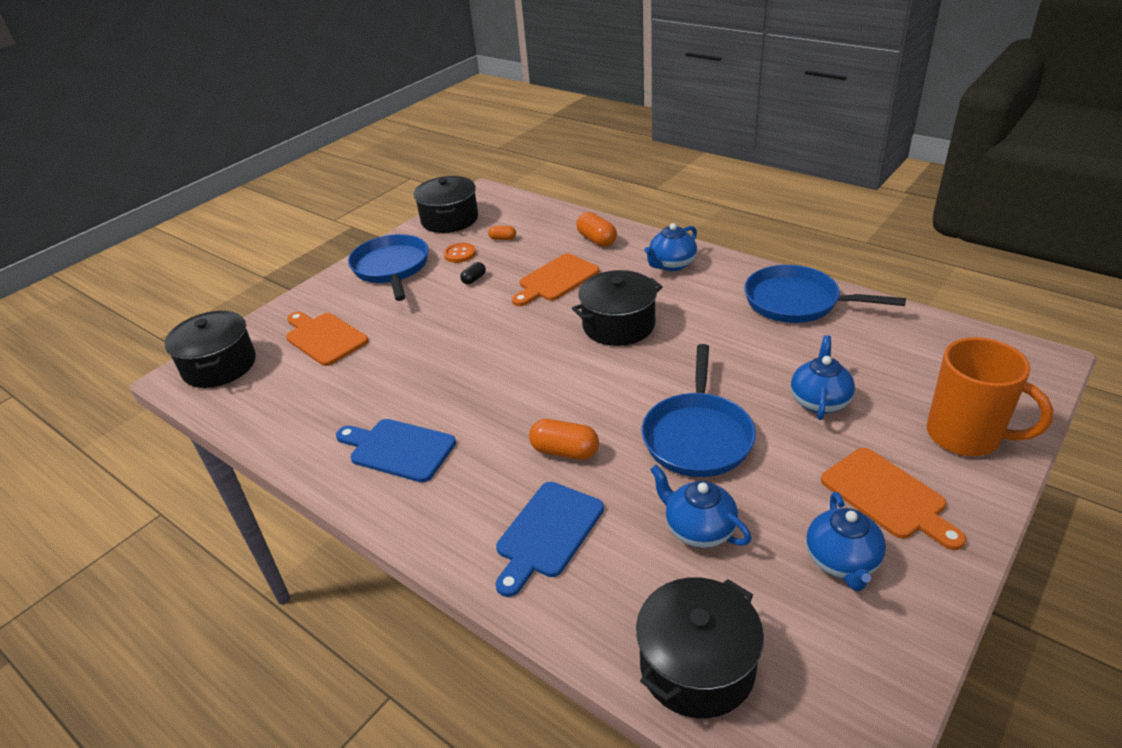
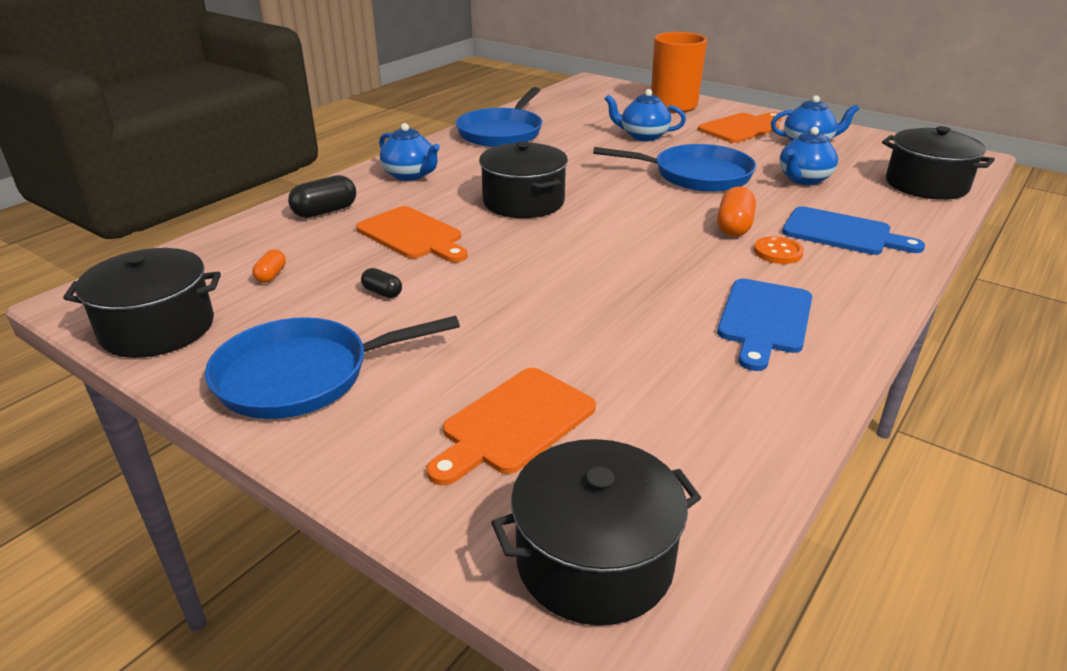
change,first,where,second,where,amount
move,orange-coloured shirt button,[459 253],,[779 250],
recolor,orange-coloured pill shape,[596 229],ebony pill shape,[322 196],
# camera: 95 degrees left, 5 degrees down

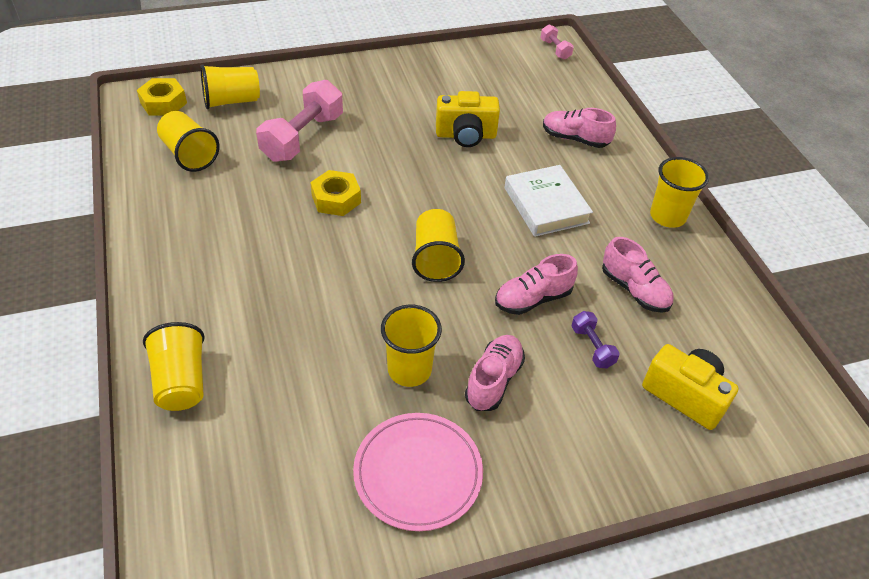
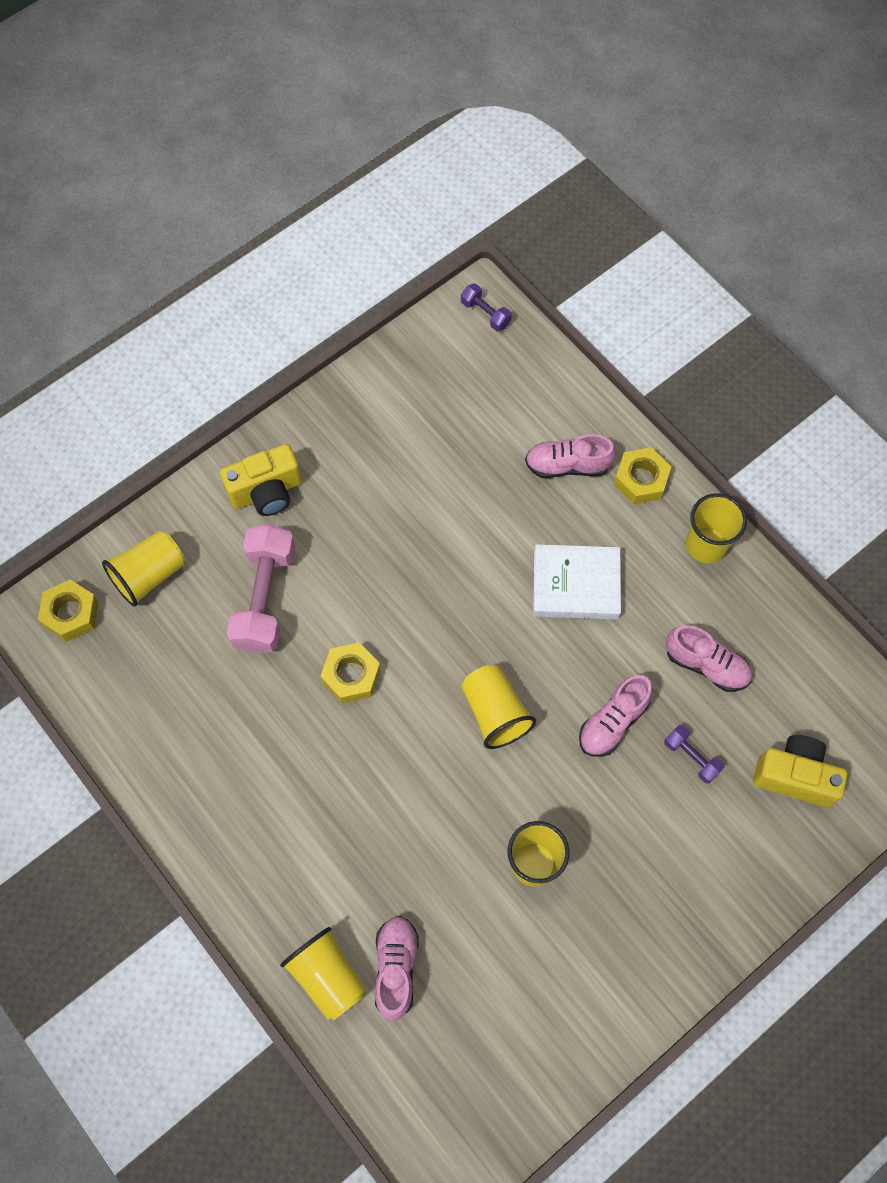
change,first,where,second,where,amount
delete,bright yellow tumbler,[188 141],,,
delete,pink plate,[418 472],,,
insert,,,bright yellow hexagon nut,[642 475],
move,bright yellow camera,[468 119],,[261 480],
move,pink shoe,[495 373],,[397 968],
recolor,pink hand weight,[557 42],royal purple hand weight,[486 307],
rotate,pure white hardback,[548 201],,[577 581],45 degrees counterclockwise
# camera: 20 degrees left, 20 degrees up

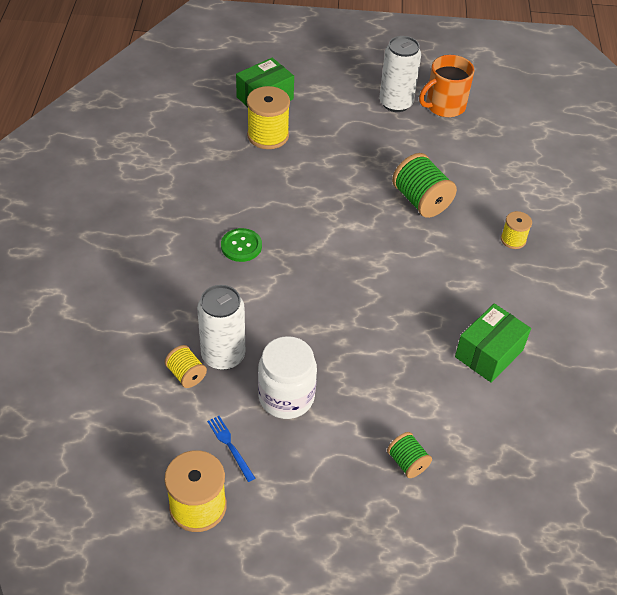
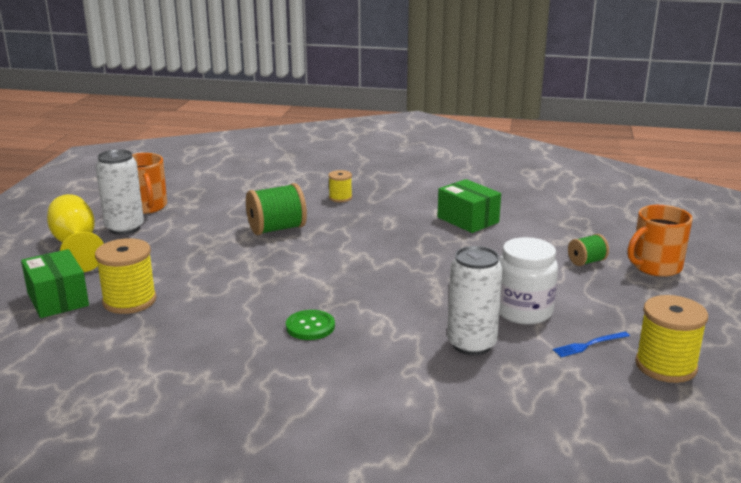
change,first,where,second,where,amount
delete,bright yellow bobbin,[186 366],,,
insert,,,bright yellow chalice,[75 233],
insert,,,orange-coloured mug,[660 241],
# camera: 80 degrees left, 25 degrees down

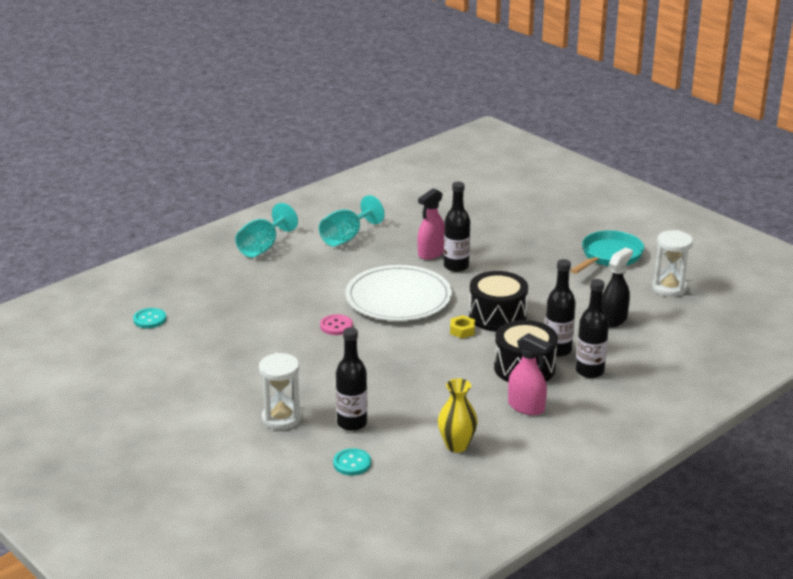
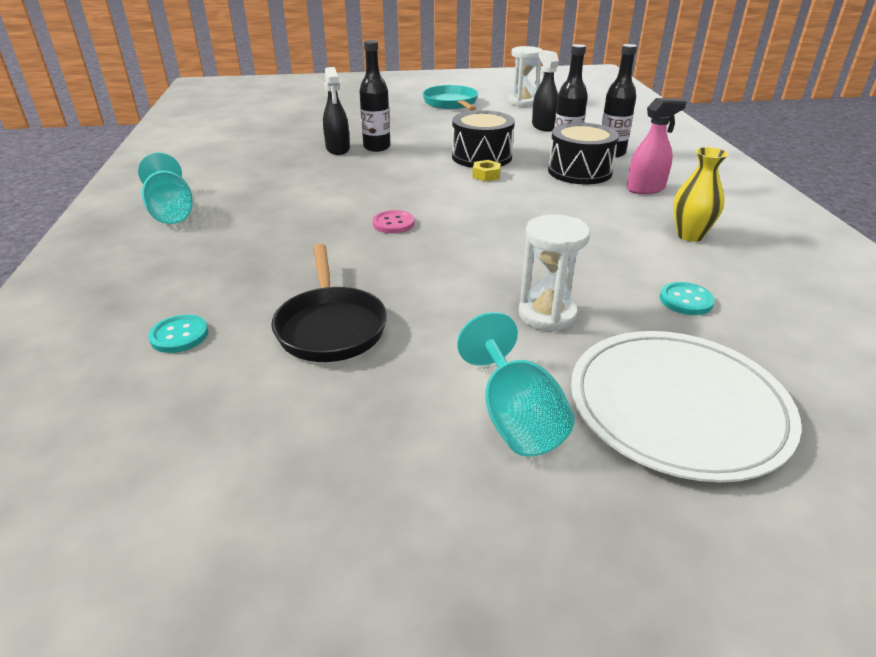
change,first,where,second,where,amount
delete,ebony drink bottle,[351 379],,,
insert,,,ebony frying pan,[329 303],
move,turquoise chalice,[352 221],,[516 384],
move,pure white plate,[398 293],,[686 406],
recolor,pink sprayer,[431 224],ebony sprayer,[336 111],
# camera: 55 degrees left, 5 degrees up

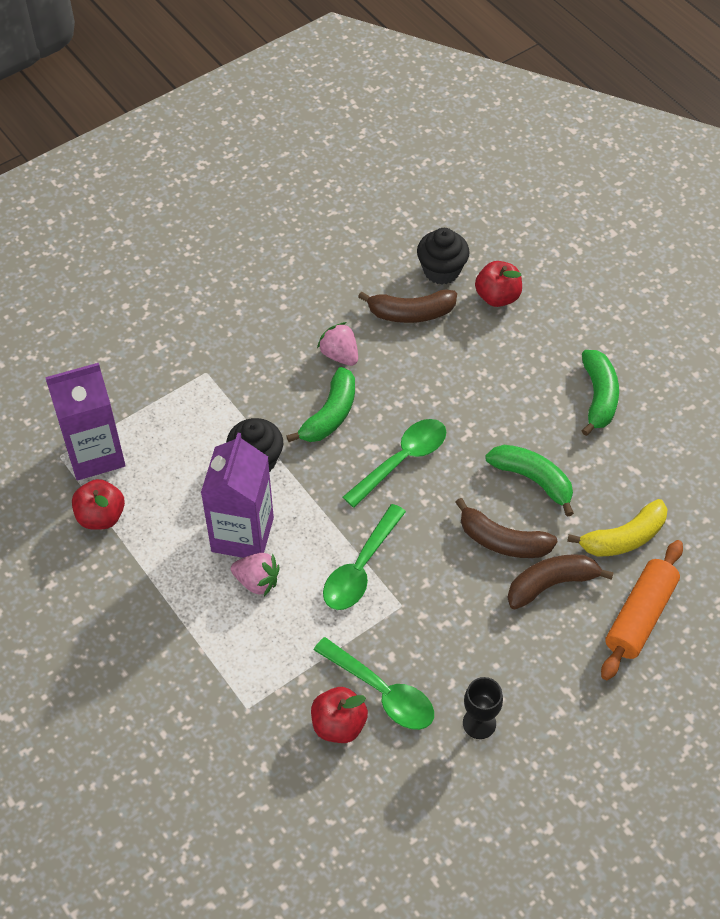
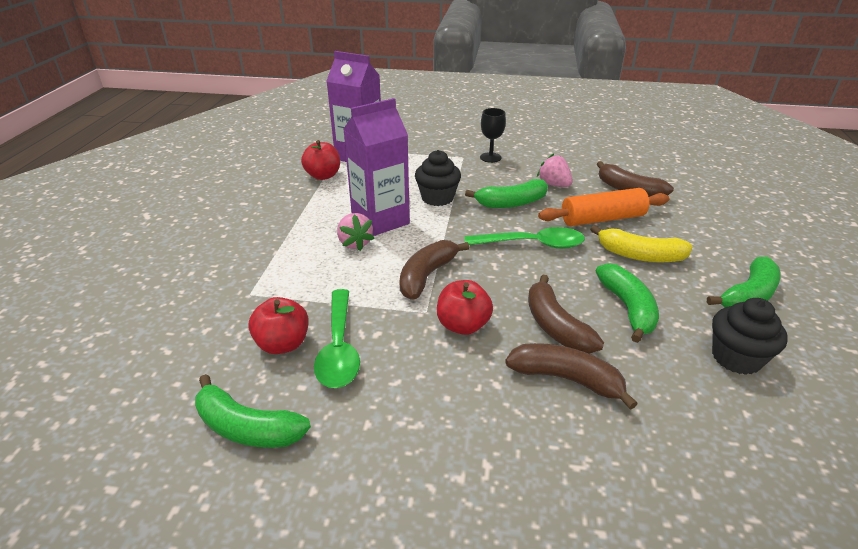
change,first,where,second,where,amount
insert,,,green banana,[253 411],
move,ebony fairy cake,[443 256],,[750 336],
move,ebony chalice,[483 708],,[493 135],
move,crimson apple fruit,[498 284],,[465 307],
move,bright yellow banana,[617 528],,[641 243],
move,orange-coloured pastry roller,[642 610],,[603 207],
replace,green teaspoon,[364 557],brown banana,[434 270],
rotate,pink berry,[337 344],,[555 170],45 degrees counterclockwise
# camera: 45 degrees right, 20 degrees down

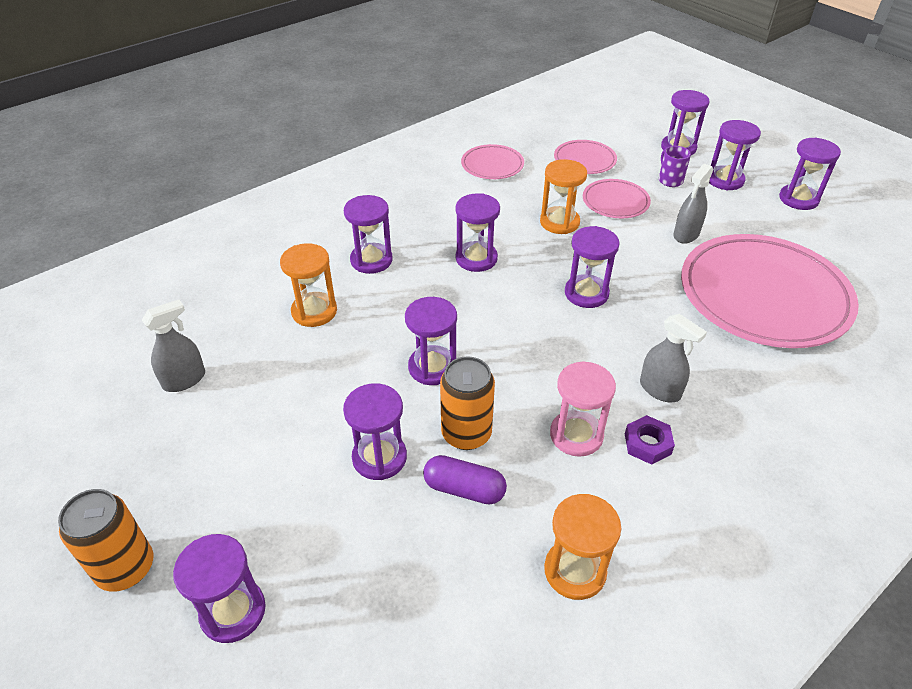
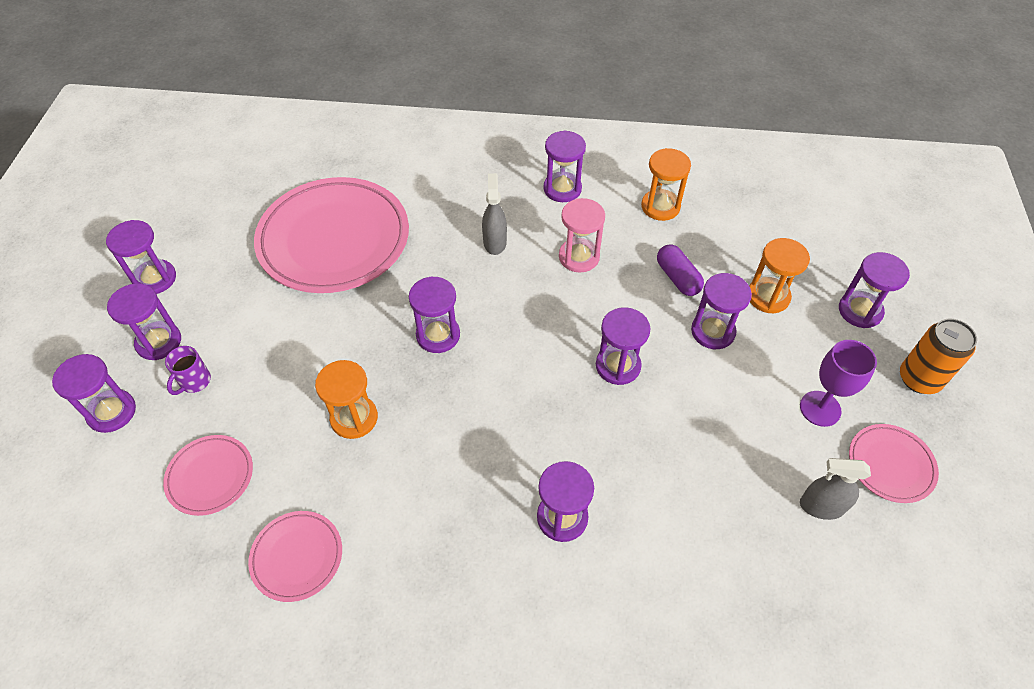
change,first,where,second,where,amount
delete,orange-coloured soda can,[467 403],,,
delete,royal purple hexagon nut,[650 440],,,
delete,gray sprayer,[694 204],,,
insert,,,royal purple chalice,[838 383],
move,orange-coloured hourglass,[308 285],,[779 275],
move,royal purple hourglass,[478 232],,[564 166],
move,pink plate,[617 198],,[894 463],
# camera: 135 degrees left, 10 degrees up

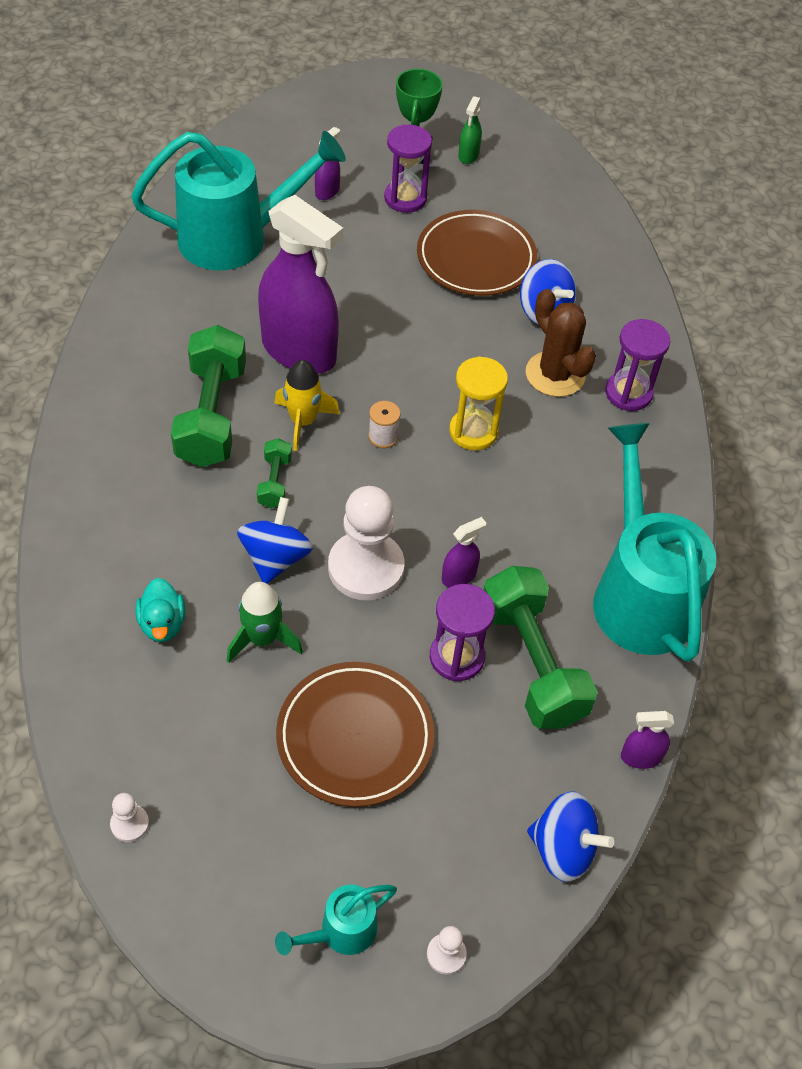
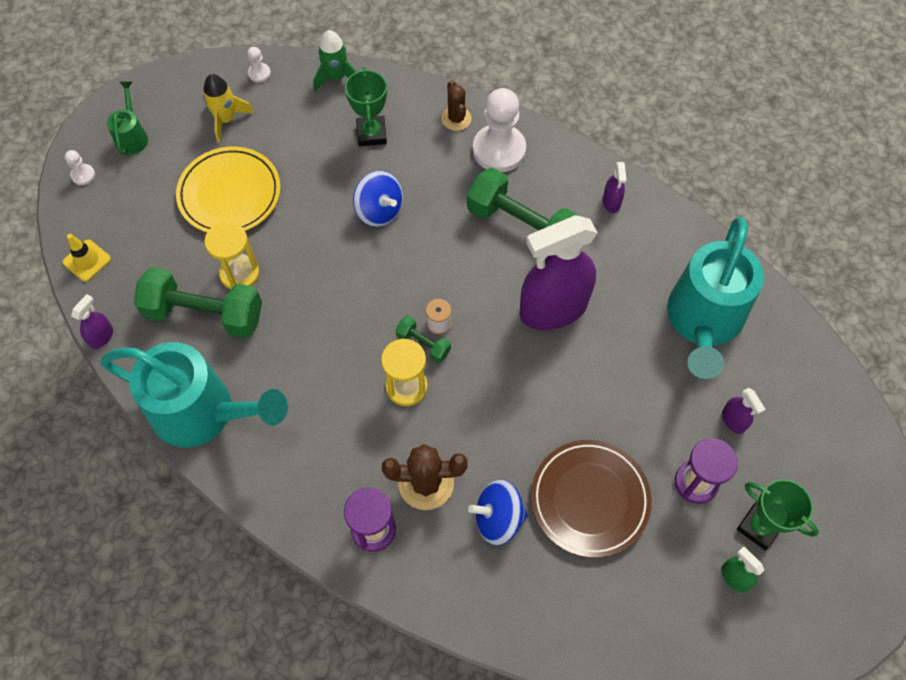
change,first,where,second,where,amount
insert,,,brown prickly plant,[456 106],
move,green spaceship,[265 622],,[335 61],
move,green hand weight,[274 473],,[423 339],
move,bright yellow spaceship,[307 405],,[228 108],
move,pure white game pawn,[366 543],,[499 130],
move,royal purple sprayer,[464 552],,[615 187],
replace,turquoise rubber duck,[160 610],green trophy,[366 106],
replace,blue spinning top,[570 836],bright yellow traffic cone,[87 258],
recolor,turquoise sprinkling can,[336 920],green sprinkling can,[127 118],
recolor,brown plate,[355 734],bright yellow plate,[228 189],
recolor,royal purple hourglass,[462 632],bright yellow hourglass,[232 256],
# camera: 125 degrees right, 10 degrees up

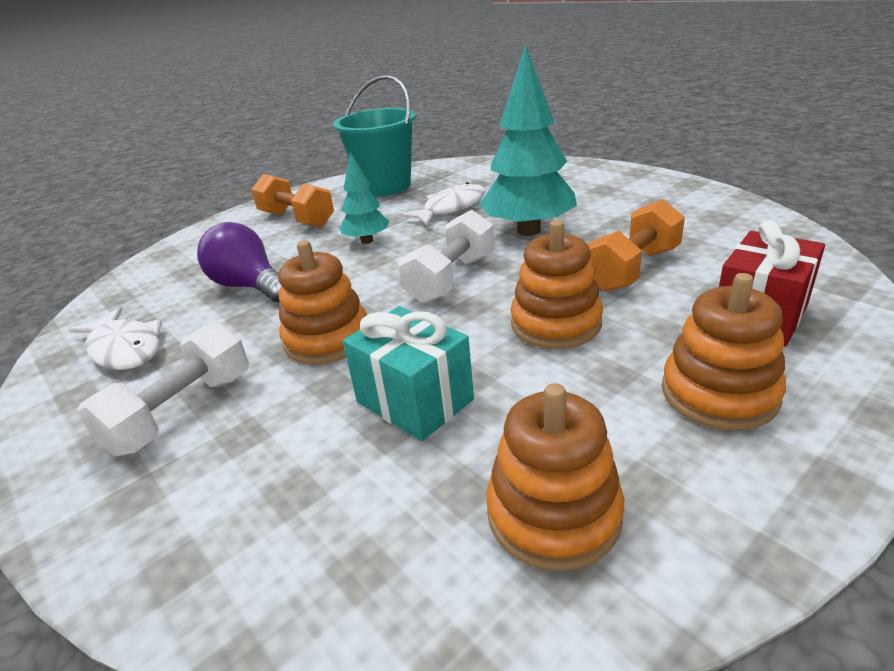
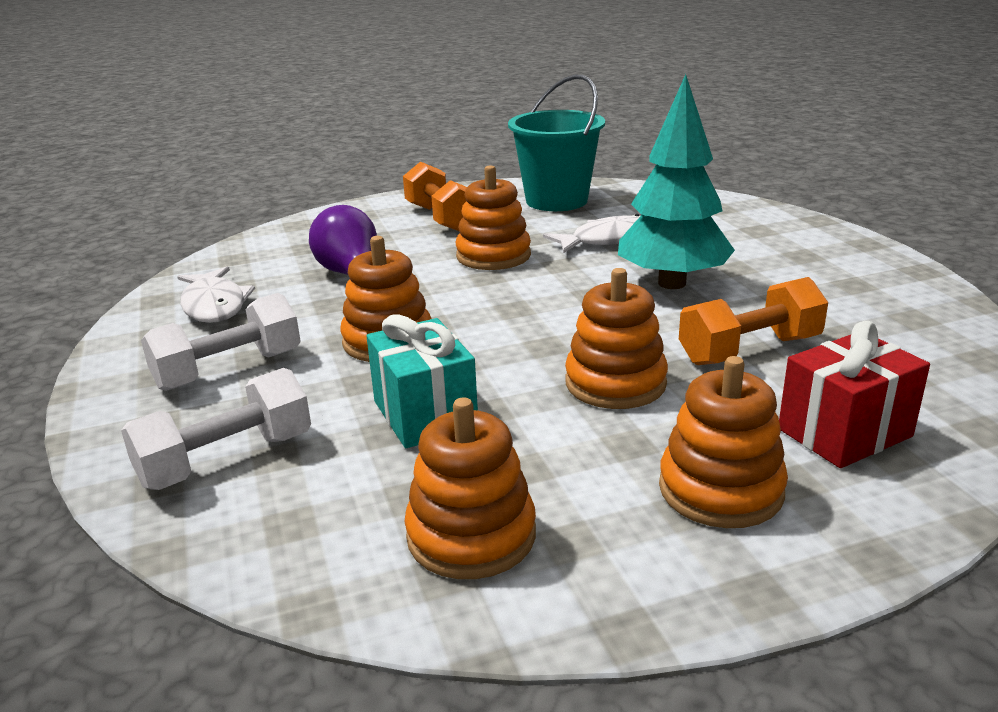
change,first,where,second,where,amount
move,pure white hand weight,[447 257],,[216 429],
replace,turquoise toy tree,[364 198],orange-coloured stacking rings,[493 217],
# camera: 20 degrees right, 5 degrees down

